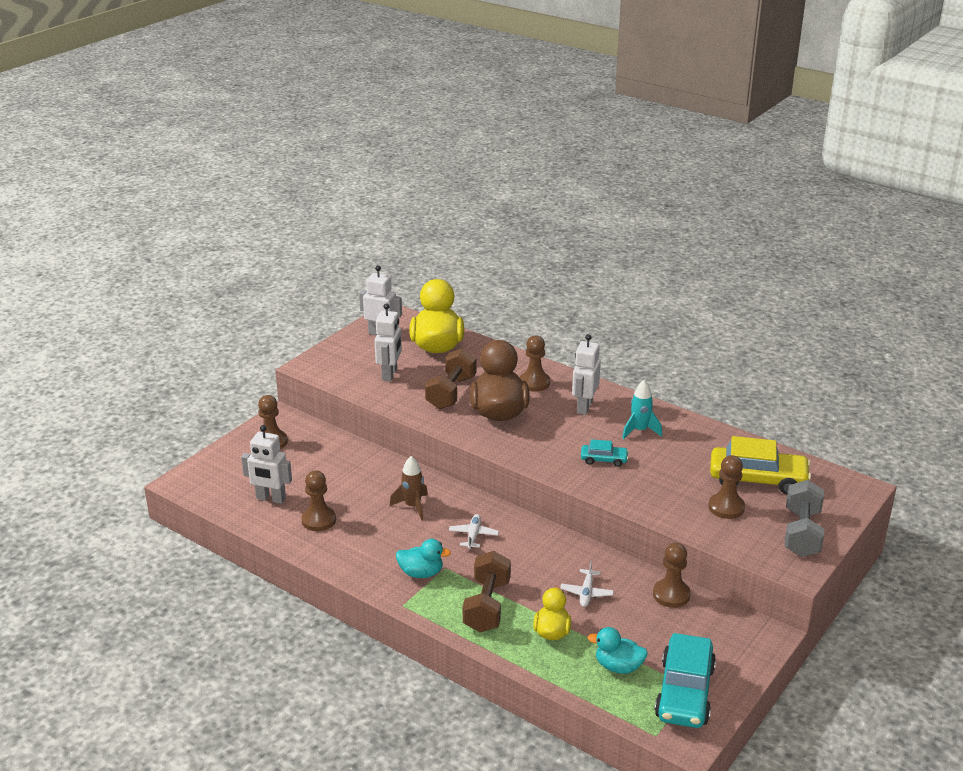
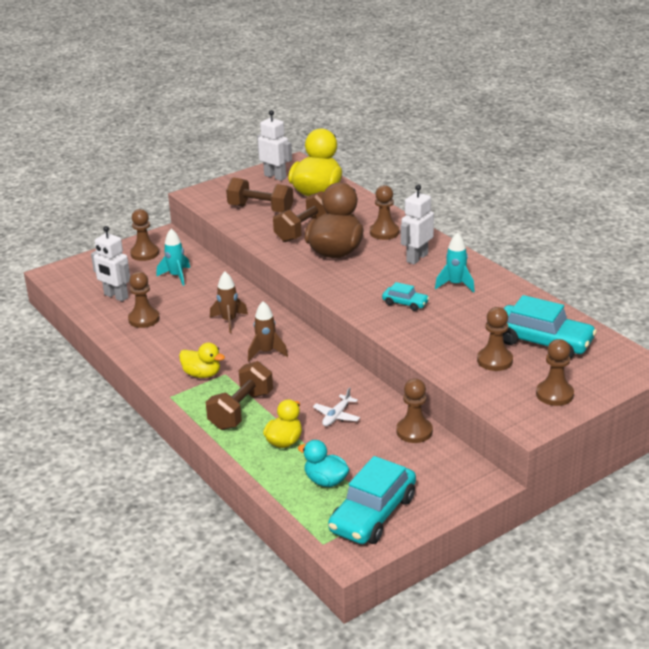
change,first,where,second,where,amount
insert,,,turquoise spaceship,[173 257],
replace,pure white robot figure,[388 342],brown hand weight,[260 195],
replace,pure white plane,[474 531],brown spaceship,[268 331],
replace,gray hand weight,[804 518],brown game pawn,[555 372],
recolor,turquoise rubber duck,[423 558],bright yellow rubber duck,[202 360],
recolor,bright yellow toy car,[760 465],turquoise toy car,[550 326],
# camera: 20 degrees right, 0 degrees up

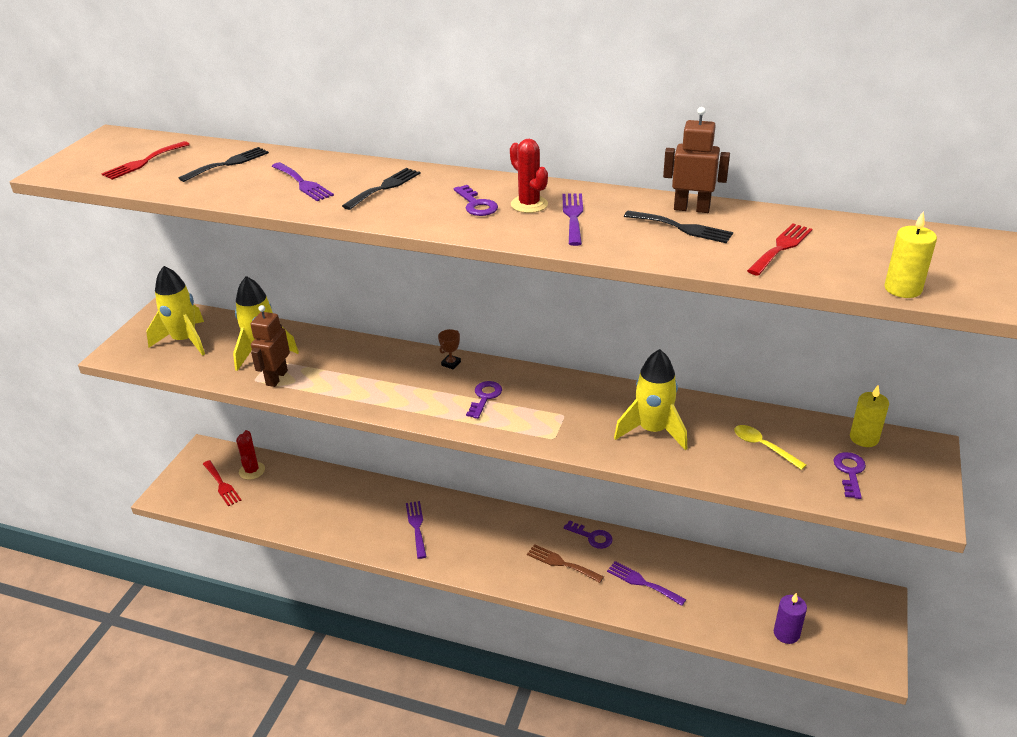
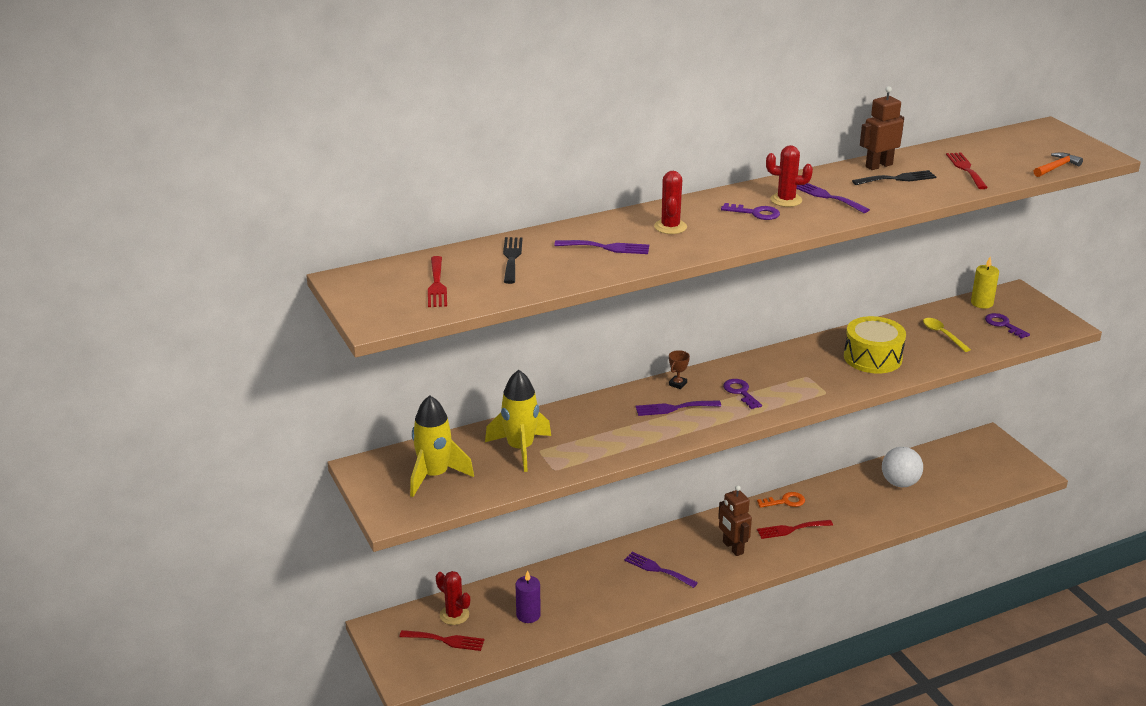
change,first,where,second,where,amount
insert,,,pure white sphere,[902 467],
move,brown robot figure,[270 346],,[735 520],
move,royal purple table fork,[646 583],,[678 408],
move,royal purple wax candle,[790 618],,[528 596],
replace,ebony table fork,[381 189],crimson prickly plant,[670 202],
replace,bright yellow spaceship,[650 399],bright yellow drum,[875 345],
replace,bright yellow wax candle,[910 254],orange-coloured hammer,[1058 164],
recolor,brown table fork,[565 563],crimson table fork,[795 529],
recolor,royal purple latchkey,[588 534],orange-coloured latchkey,[781 500],
rotate,brown trophy,[449 349],,[679 369],45 degrees clockwise
rotate,bright yellow teaspoon,[770 447],,[947 335],60 degrees clockwise
# camera: 45 degrees left, 5 degrees down

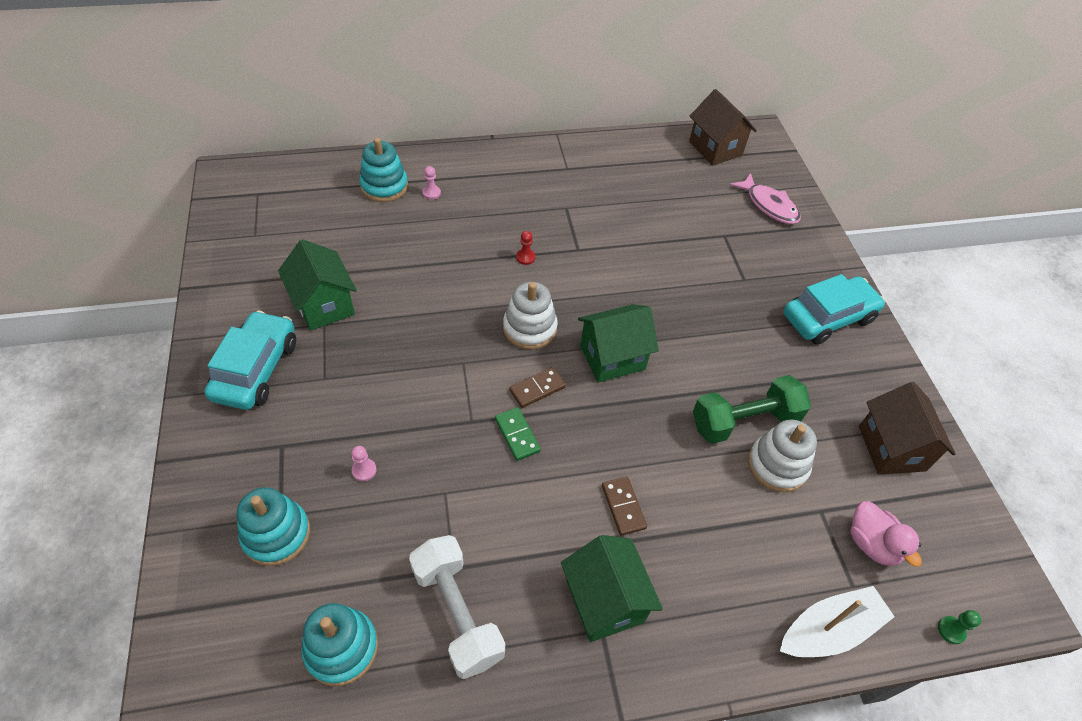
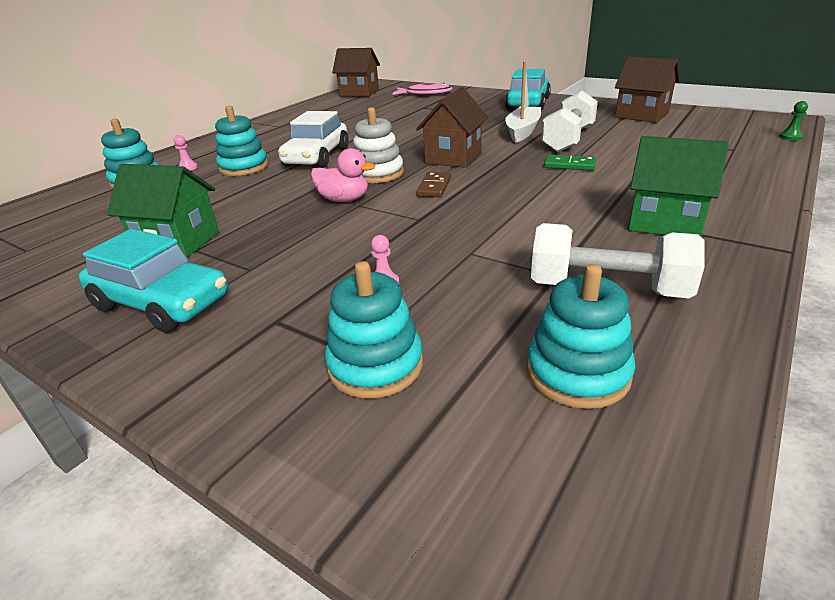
change,first,where,second,where,amount
delete,brown domino piece,[624 506],,,
delete,pure white stacking rings,[782 455],,,
insert,,,turquoise stacking rings,[241 141],
move,green domino piece,[518 434],,[570 162],
move,pure white boat,[837 621],,[523 102],
move,pink rubber duck,[886 534],,[343 175],
replace,crimson game pawn,[526 248],pure white toy car,[313 139],
recolor,green toy house,[618 343],brown toy house,[452 128],
recolor,green hand weight,[752 409],pure white hand weight,[569 121],
rotate,turquoise toy car,[250 360],,[153 281],150 degrees clockwise
# camera: 40 degrees left, 20 degrees down

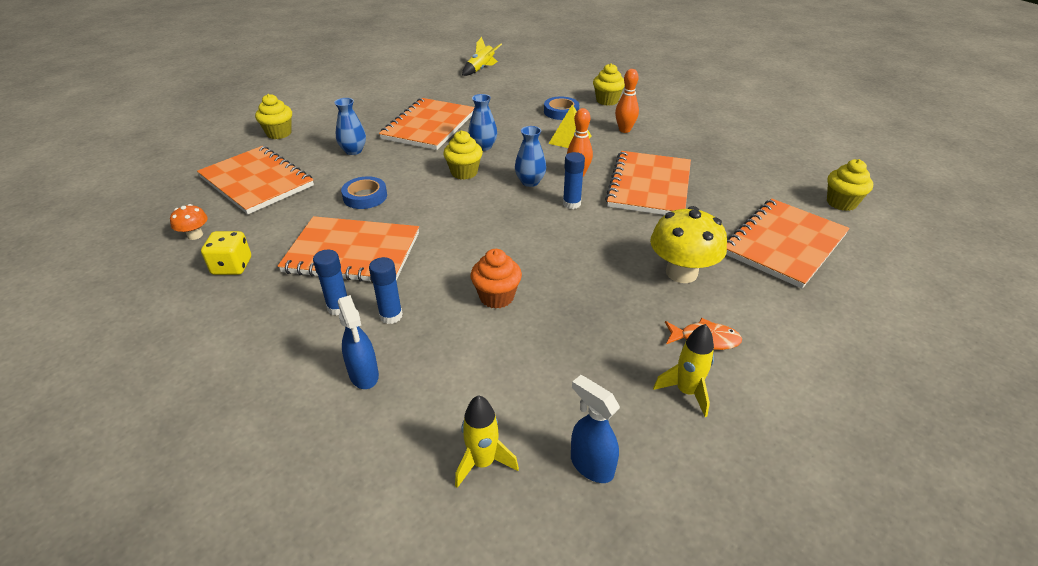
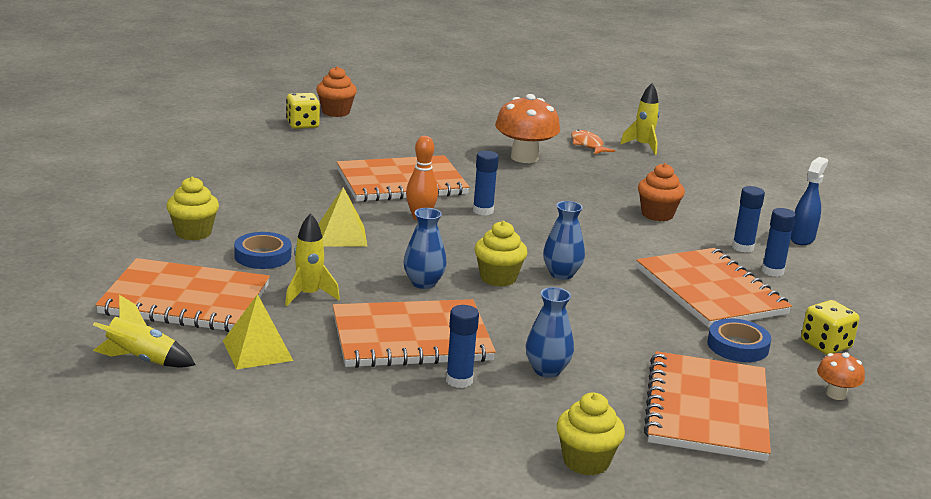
change,first,where,second,where,amount
delete,blue sprayer,[595 429],,,
delete,orange-coloured tenpin,[627 101],,,
insert,,,bright yellow solid pyramid,[258 331],
insert,,,bright yellow die,[303 111],
insert,,,blue glue,[462 346],
move,blue roll of tape,[364 192],,[739 340],
move,bright yellow spaceship,[487 441],,[312 259],
move,blue tall vase,[530 156],,[564 240],
move,orange-coloured notebook,[788 244],,[183 295],
recolor,bright yellow mushroom,[688 244],orange-coloured mushroom,[527 128],
recolor,bright yellow fairy cake,[850 185],orange-coloured fairy cake,[336 91],
# camera: 125 degrees left, 15 degrees down

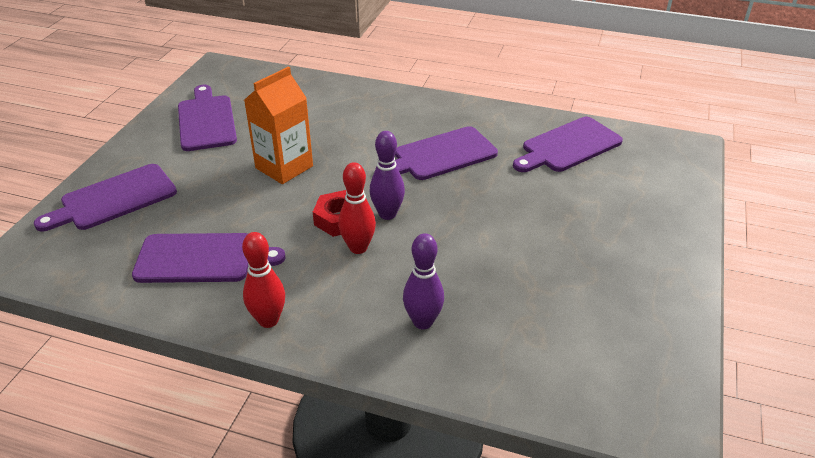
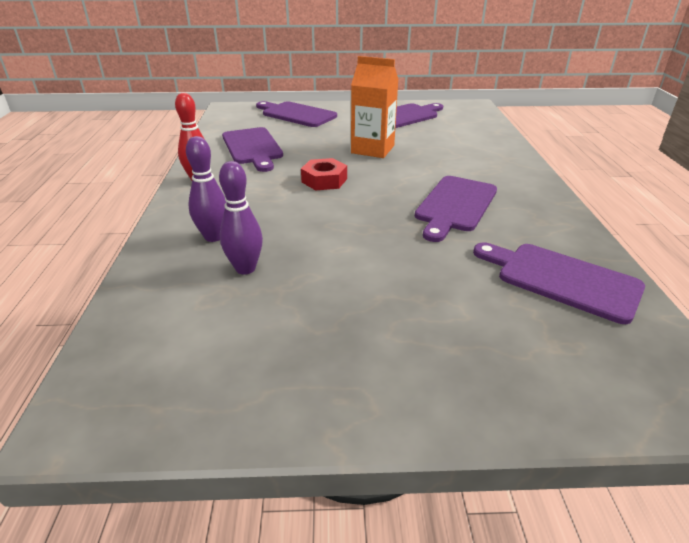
change,first,where,second,where,amount
delete,crimson tenpin,[357 208],,,
move,royal purple tenpin,[387 175],,[241 218],
rotate,royal purple cutting board,[446 153],,[456 209],105 degrees counterclockwise
# camera: 70 degrees right, 5 degrees down

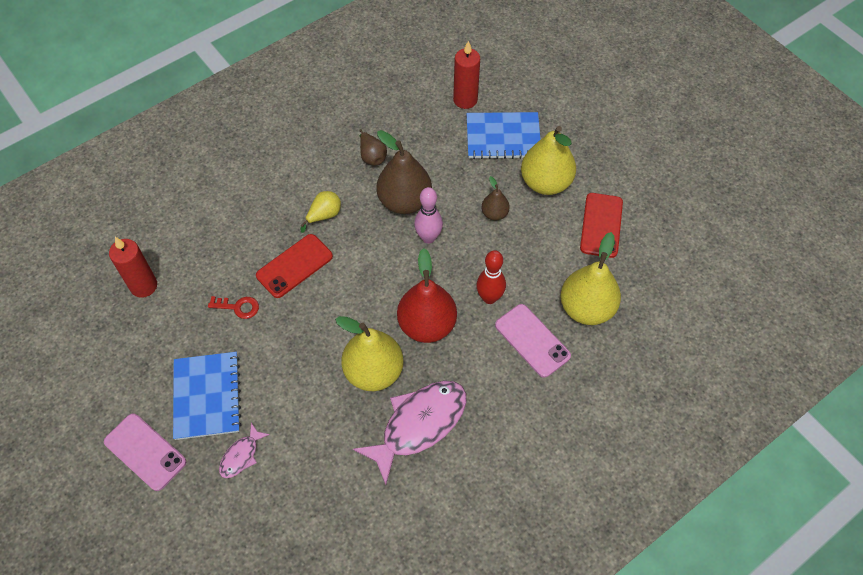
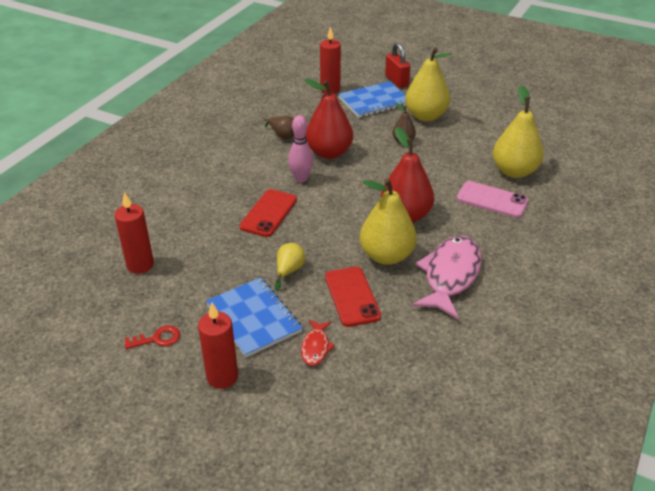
change,first,where,second,where,amount
delete,crimson tenpin,[491 277],,,
insert,,,crimson small lock,[397 65],
move,crimson latchkey,[233 307],,[152 337],
move,bright yellow pear,[321 212],,[290 267],
move,pink tenpin,[428 215],,[300 149],
move,crimson phone,[601 225],,[353 297],
replace,pink phone,[145 452],crimson wax candle,[218 345],
recolor,pink toy fish,[244 450],crimson toy fish,[318 343],
recolor,brown pear,[404 172],crimson pear,[328 119],
# camera: 25 degrees left, 20 degrees down

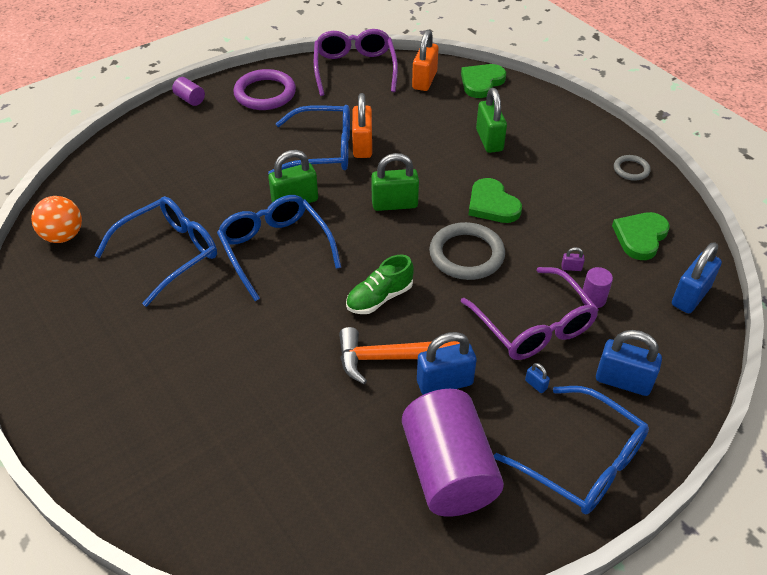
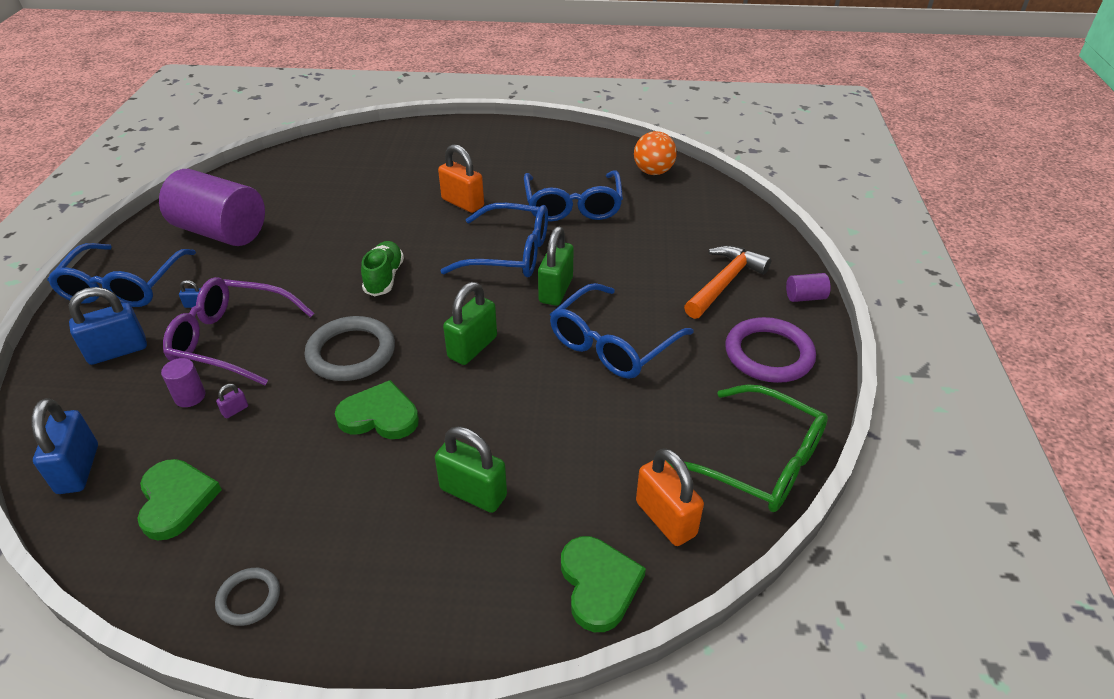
change,first,where,second,where,amount
delete,blue small lock,[447 363],,,
move,orange-coloured hammer,[399 355],,[728 282],
move,orange-coloured small lock,[362 125],,[461 178],
recolor,royal purple glasses,[356 62],green glasses,[747 448],
rotate,blue glasses,[571 450],,[121 275],75 degrees counterclockwise
# camera: 130 degrees right, 5 degrees down

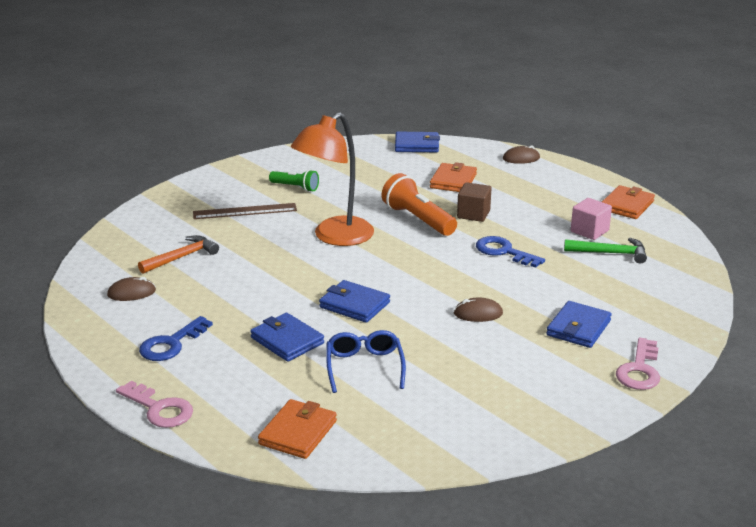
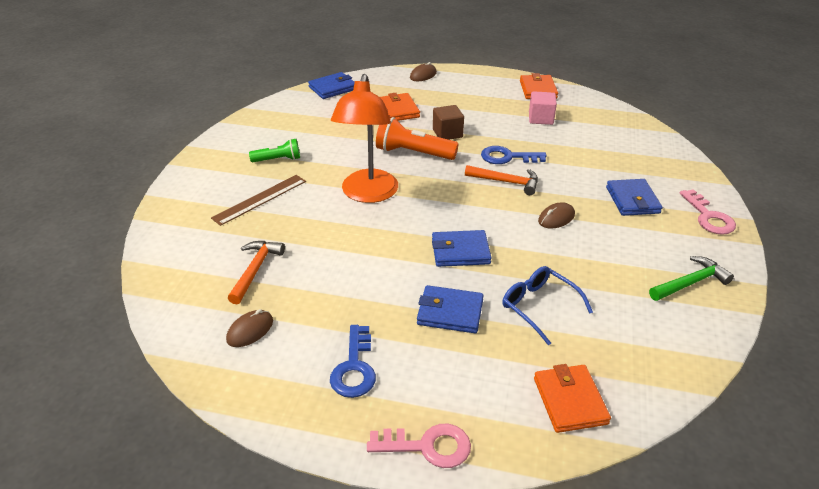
change,first,where,second,where,amount
insert,,,orange-coloured hammer,[501 180],
move,green hammer,[605 251],,[691 278],
# camera: 35 degrees left, 10 degrees up

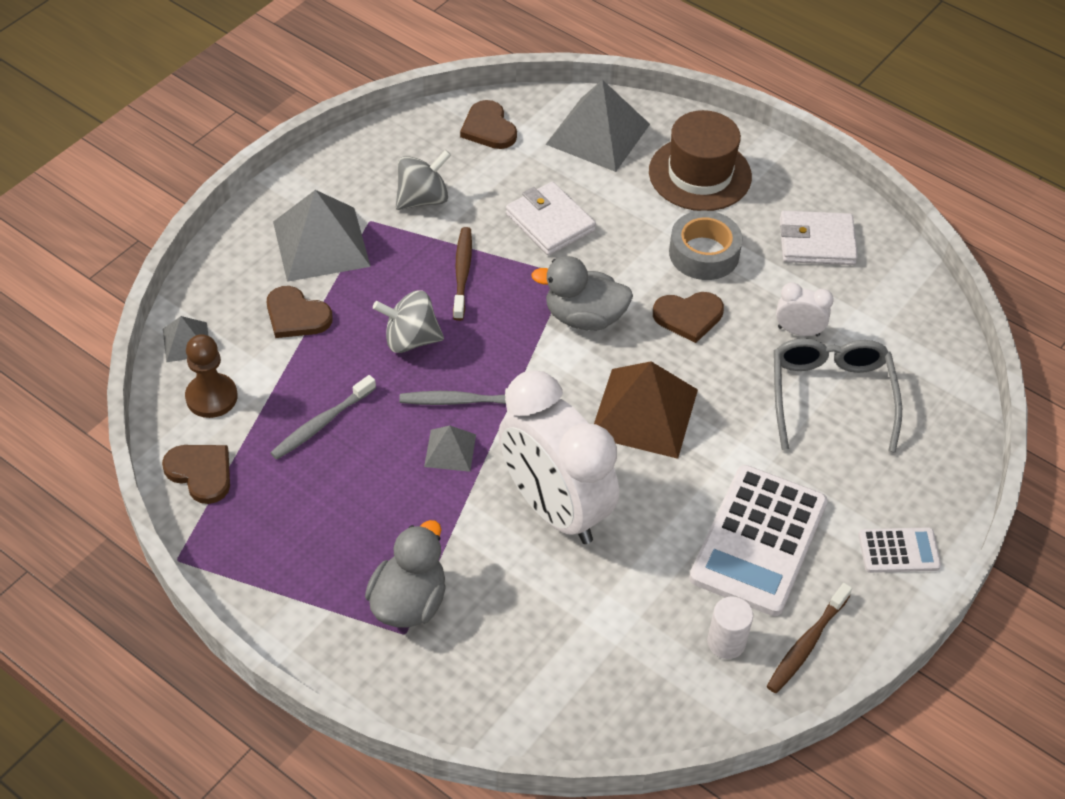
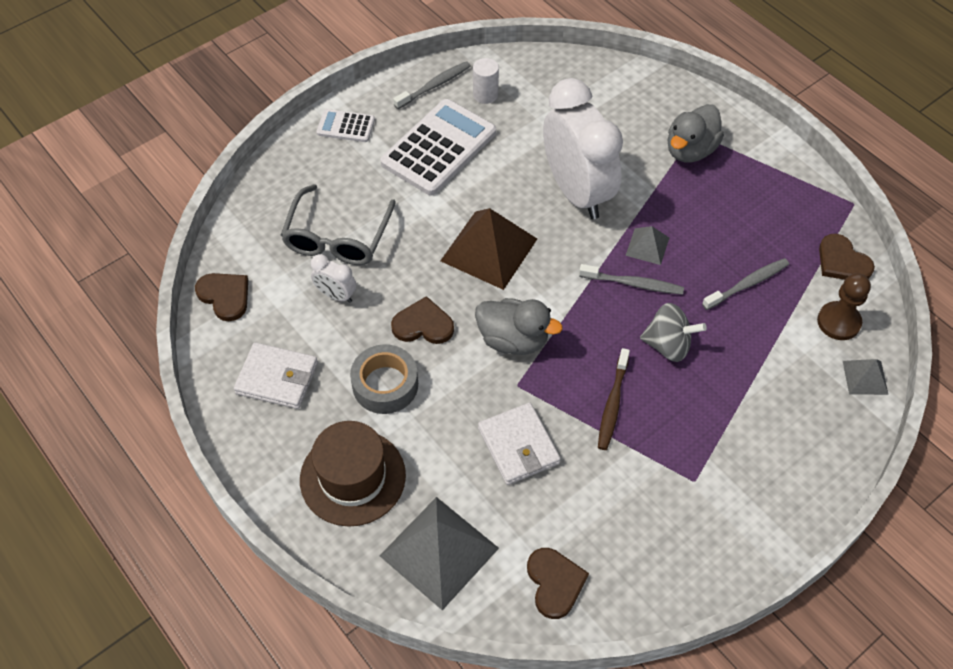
change,first,where,second,where,amount
delete,gray solid pyramid,[322 236],,,
delete,gray spinning top,[423 180],,,
move,brown heart,[299 312],,[221 297],
recolor,brown tooth brush,[809 638],gray tooth brush,[432 85],
# camera: 165 degrees left, 5 degrees up

